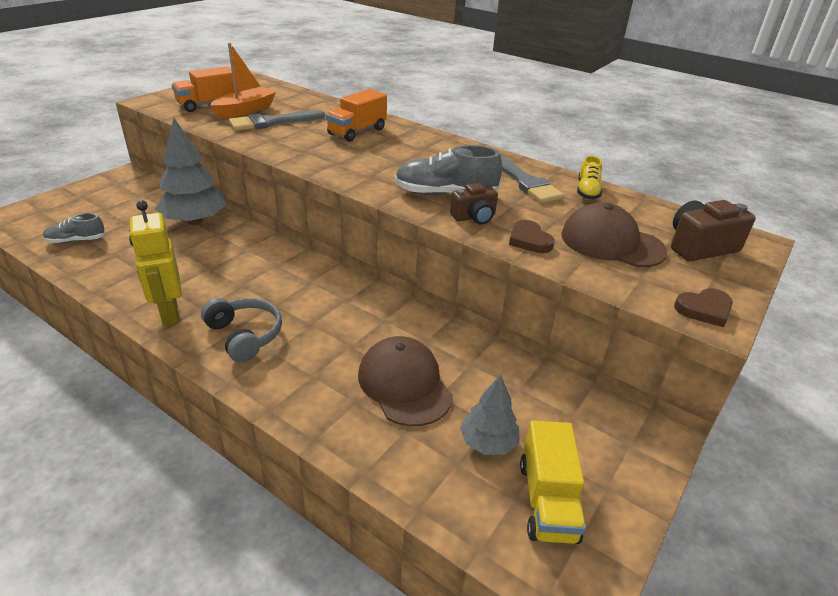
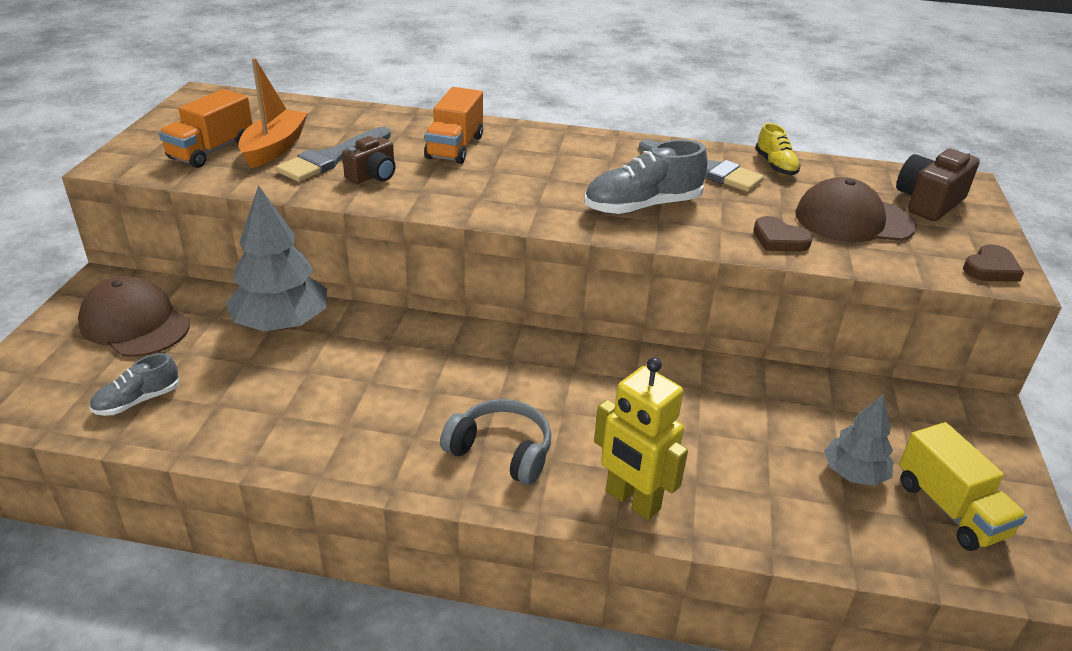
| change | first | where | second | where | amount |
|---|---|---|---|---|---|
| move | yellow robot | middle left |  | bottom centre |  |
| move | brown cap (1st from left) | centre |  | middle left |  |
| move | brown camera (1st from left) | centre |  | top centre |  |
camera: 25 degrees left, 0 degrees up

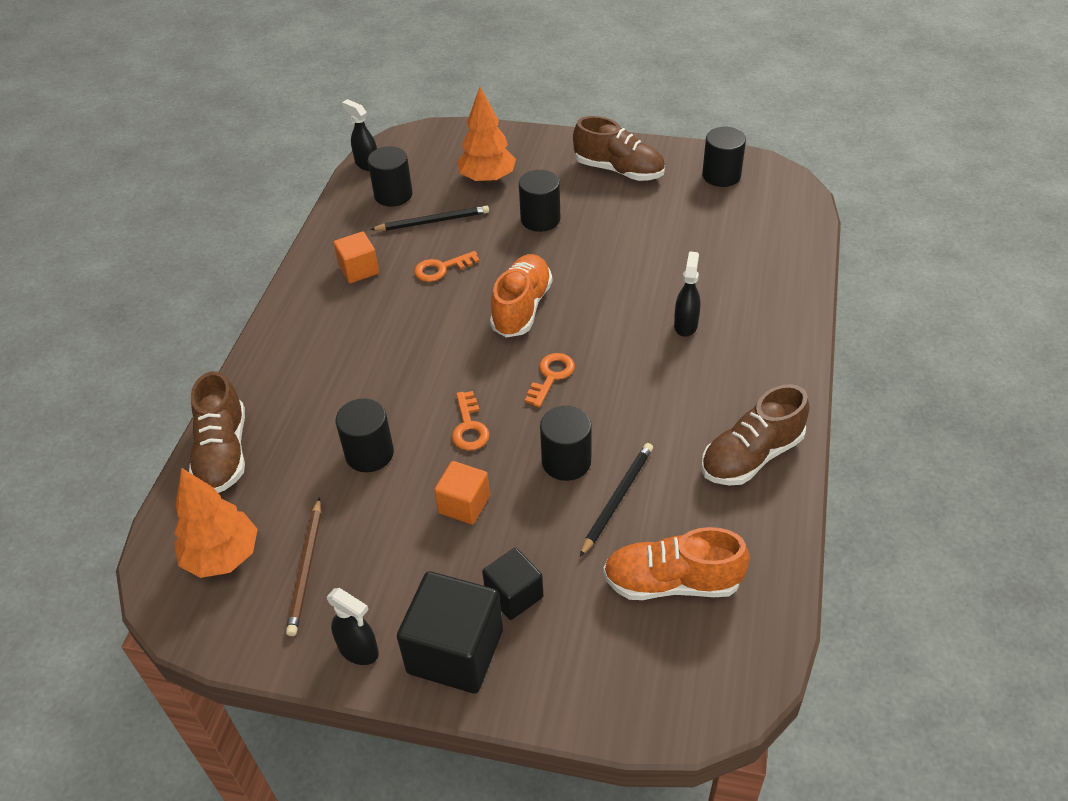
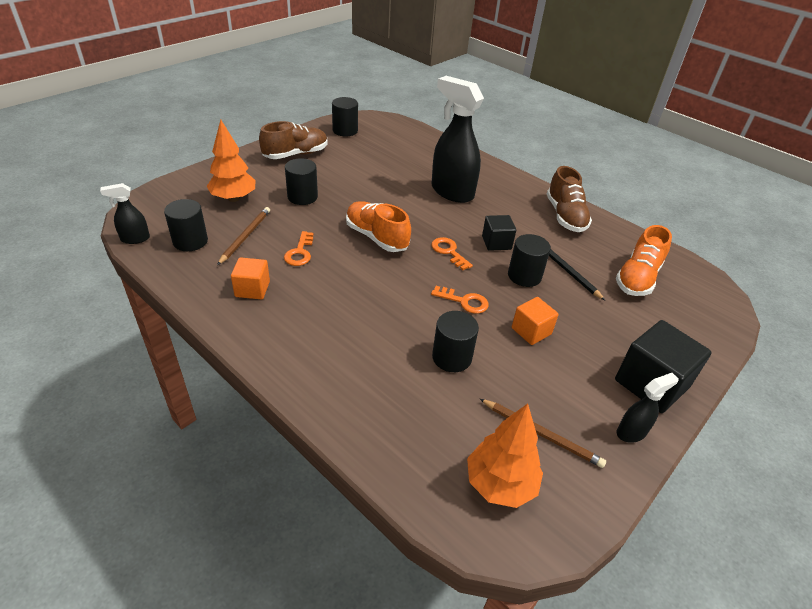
| change | first | where | second | where | amount |
|---|---|---|---|---|---|
| delete | brown shoe (1st from left) | middle left |  |  |  |
| recolor | black pencil (1st from left) | top centre | brown pencil (1st from left) | middle left |  |
| move | black cube (2nd from left in the first image) | bottom centre | black cube (1st from left) | centre |  |
| resize | black spray bottle (3rd from left in the first image) | centre | black spray bottle (2nd from left) | top centre | x2.09 |
camera: 65 degrees left, 5 degrees down

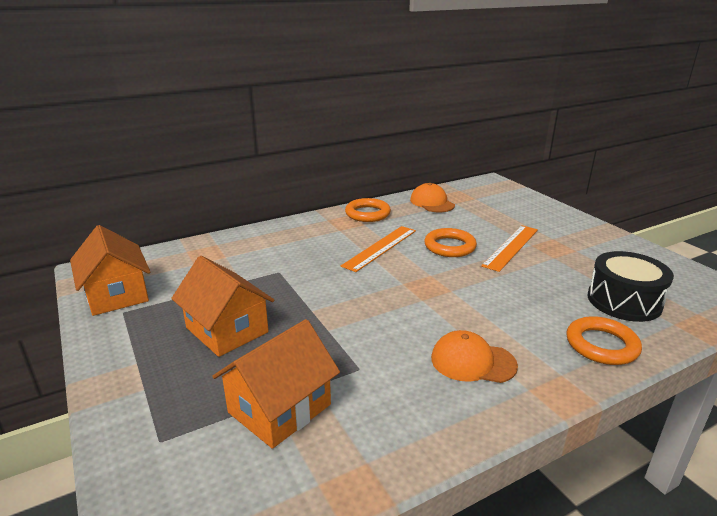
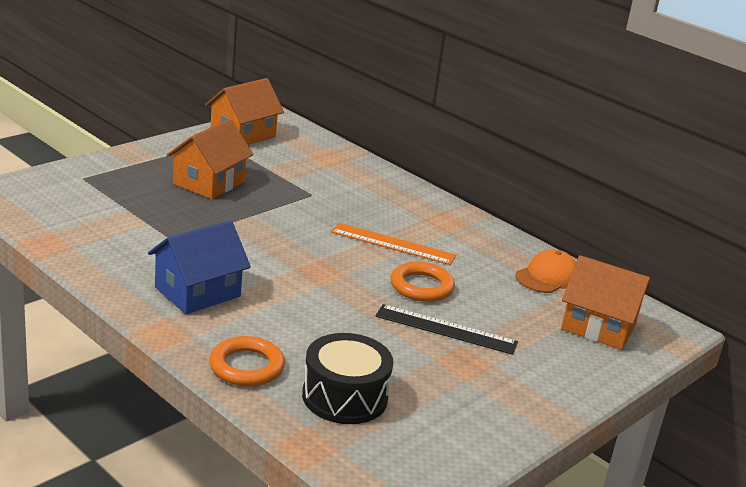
| change | first | where | second | where | amount |
|---|---|---|---|---|---|
| move | orange house (3rd from left) | bottom centre |  | middle right |  |
| delete | orange ring (1st from left) | centre |  |  |  |
| replace | orange cap (2nd from left) | bottom centre | blue house | middle left |  |
| recolor | orange ruler (2nd from left) | middle right | black ruler | bottom centre |  |
camera: 70 degrees right, 0 degrees up

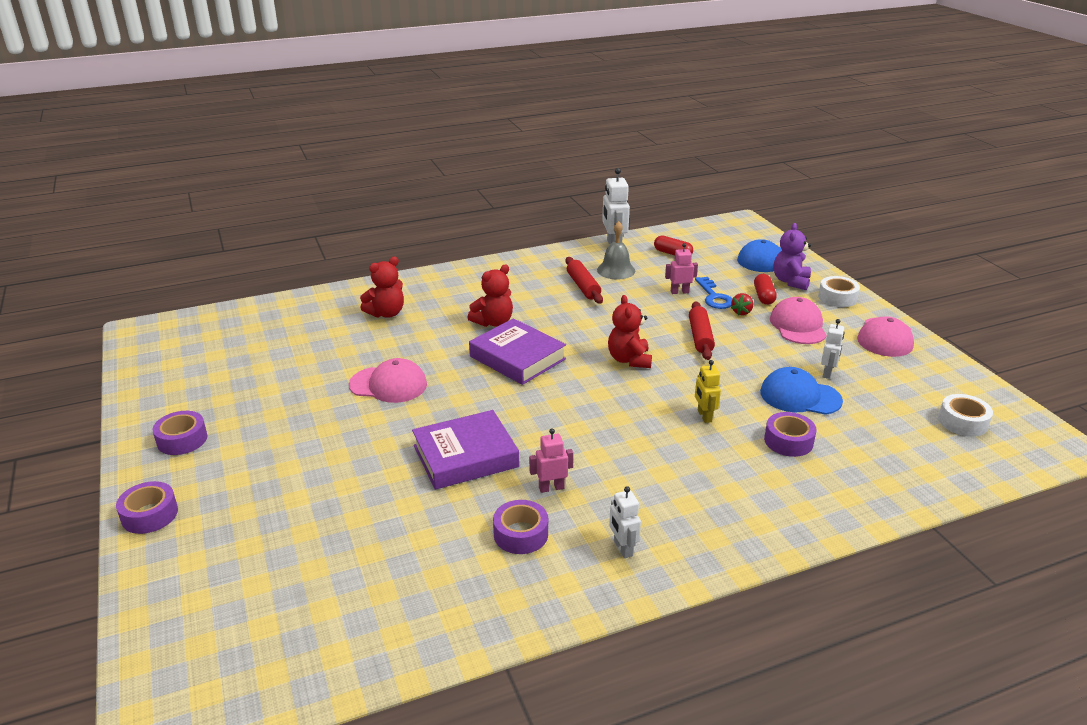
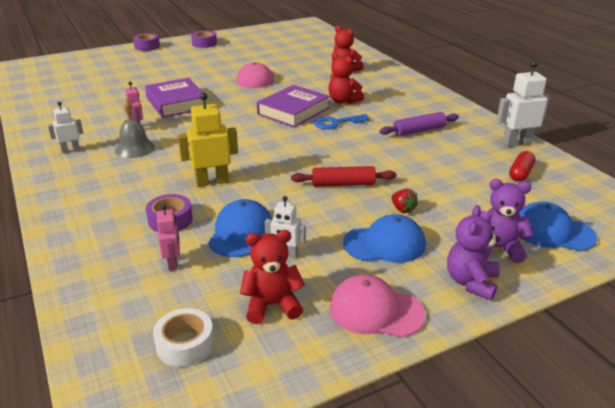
| change | first | where | second | where | amount |
|---|---|---|---|---|---|
| delete | purple tape (3rd from left) | bottom centre |  |  |  |
| recolor | red rolling pin (1st from left) | centre | purple rolling pin | top right |  |
| move | grey bell | centre |  | top left |  |
| move | red teddy bear (3rd from left in the first image) | centre | red teddy bear (1st from left) | bottom centre |  |
| move | pink robot (2nd from left) | centre |  | middle left |  |
| move | blue key | centre |  | top centre |  |
| resize | yellow robot | centre |  | centre | x1.66 |
| rotate | red strawberry | middle right |  | centre | 150 degrees counterclockwise |
| delete | red capsule (2nd from left) | middle right |  |  |  |
| recolor | pink cap (2nd from left) | middle right | blue cap (2nd from left) | centre |  |
| replace | white tape (1st from left) | middle right | purple teddy bear (1st from left) | middle right |  |
camera: 85 degrees right, 0 degrees up

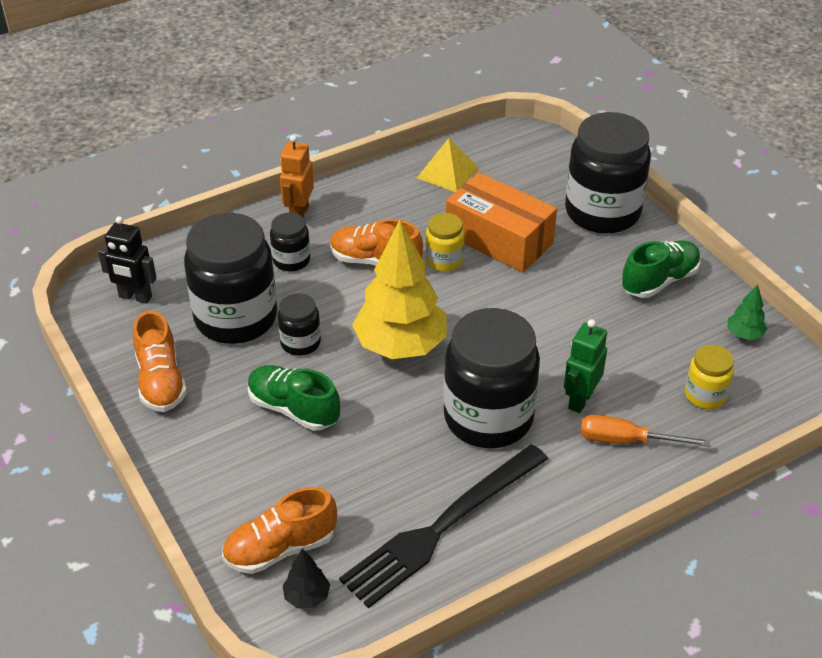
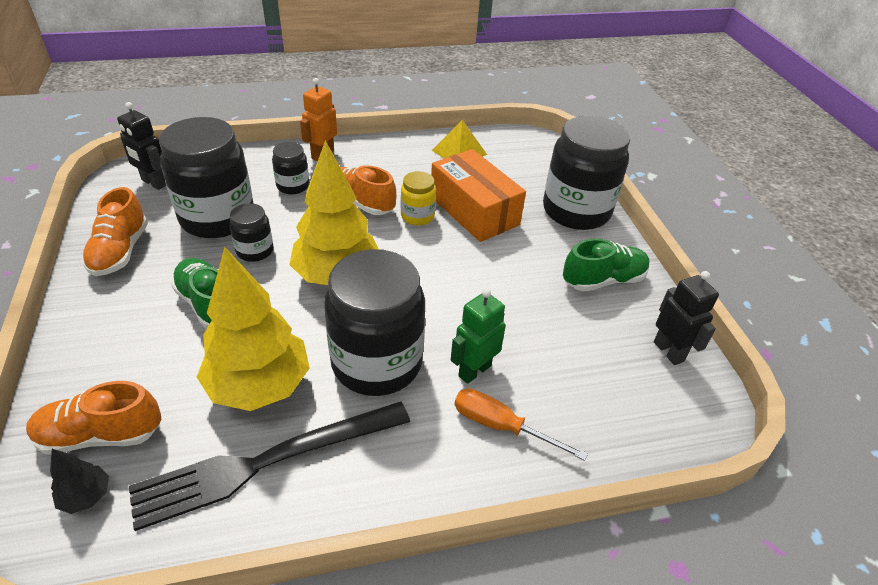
| change | first | where | second | where | amount |
|---|---|---|---|---|---|
| delete | yellow jar (2nd from left) | middle right |  |  |  |
| replace | green tree | middle right | black robot (2nd from left) | middle right |  |
| insert |  |  | yellow tree (1st from left) | middle left |  |
camera: 15 degrees right, 0 degrees up

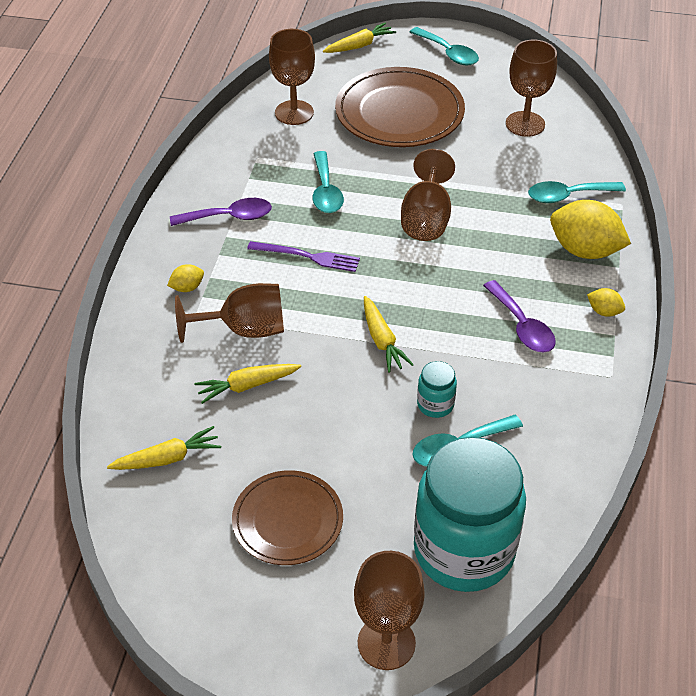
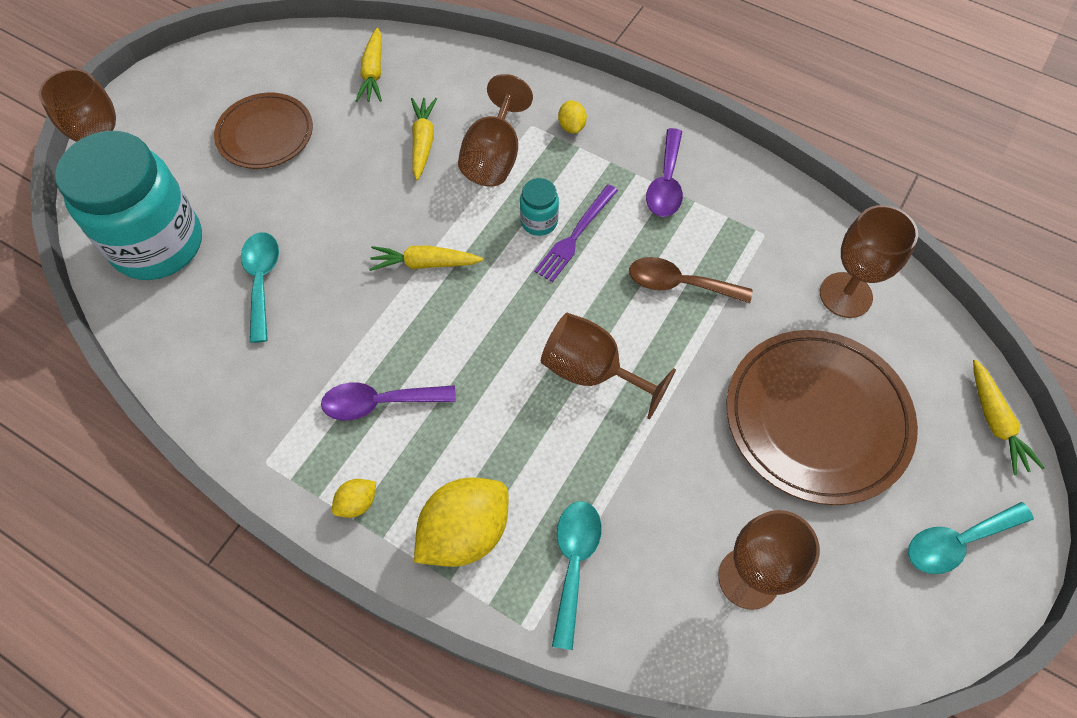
| change | first | where | second | where | amount |
|---|---|---|---|---|---|
| recolor | turquoise spoon (1st from left) | top centre | brown spoon | centre |  |
| move | turquoise jar (1st from left in the first image) | centre | turquoise jar (2nd from left) | top centre |  |
camera: 110 degrees right, 15 degrees up

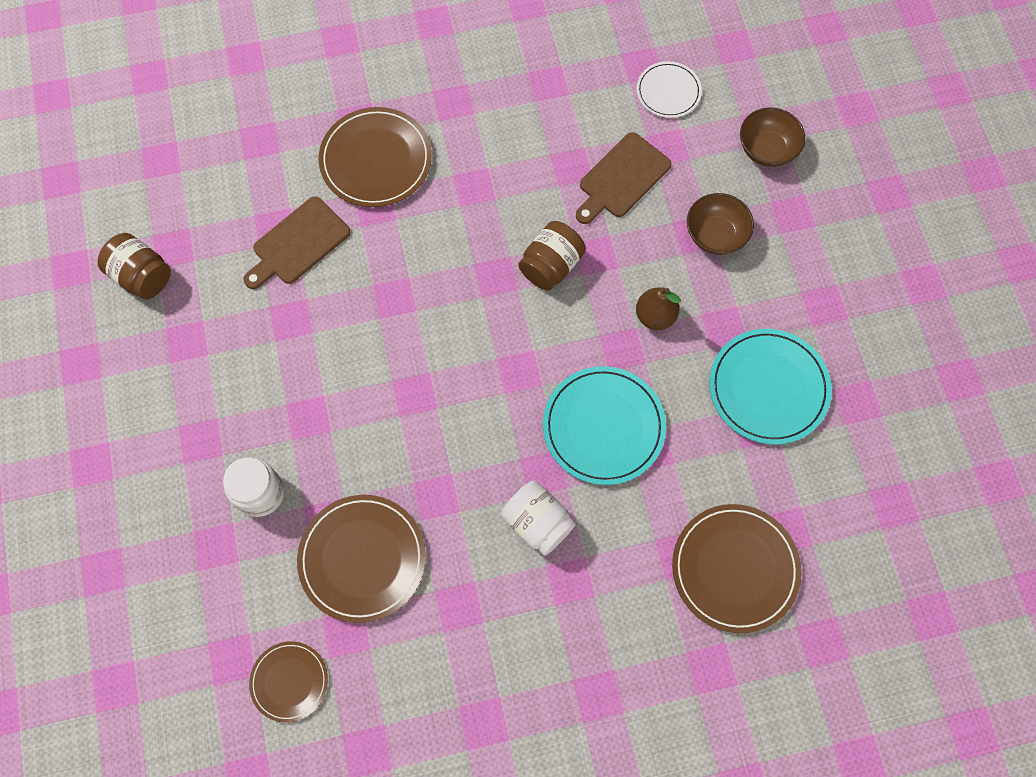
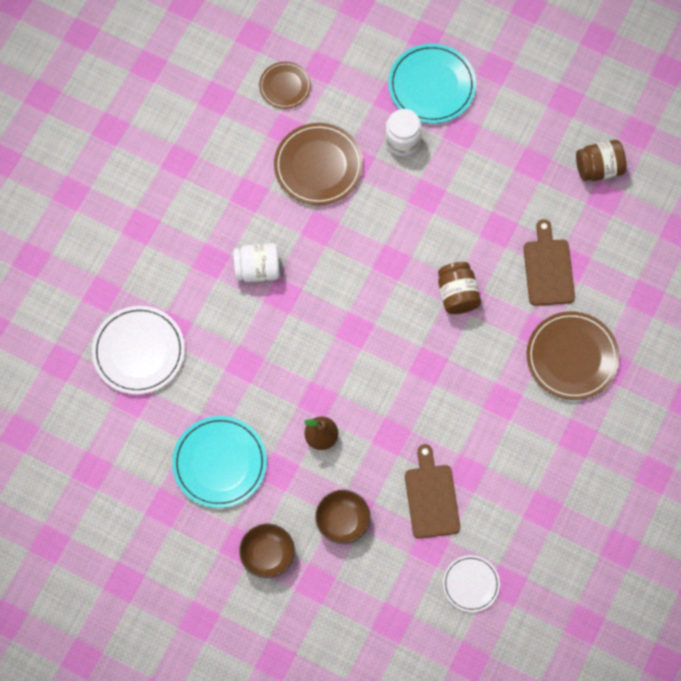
| change | first | where | second | where | amount |
|---|---|---|---|---|---|
| move | brown jar (2nd from left in the first image) | top centre | brown jar (1st from left) | middle right |  |
| move | turquoise plate (1st from left in the first image) | centre | turquoise plate (2nd from left) | top centre |  |
| recolor | brown plate (4th from left) | bottom right | white plate (1st from left) | middle left |  |
| move | brown bowl (2nd from left in the first image) | top right | brown bowl (1st from left) | bottom centre |  |
camera: 130 degrees right, 0 degrees up

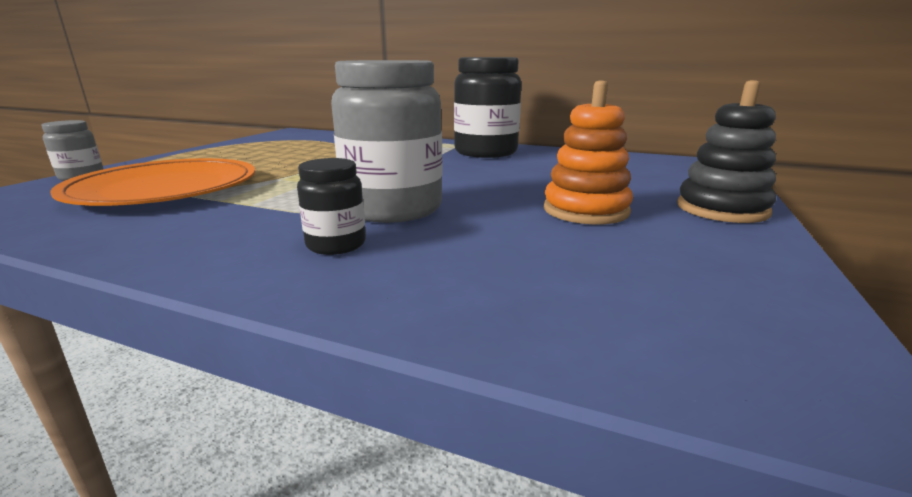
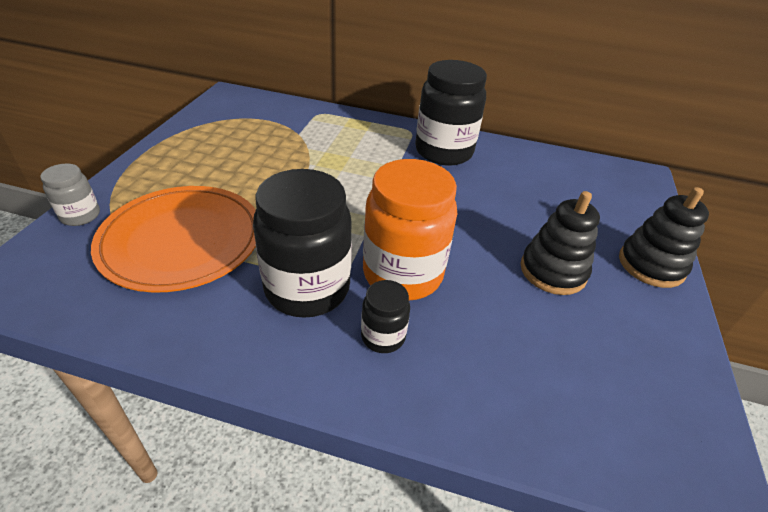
| change | first | where | second | where | amount |
|---|---|---|---|---|---|
| recolor | grey jar (2nd from left) | top centre | orange jar | centre |  |
| recolor | orange stacking toy | top centre | black stacking toy (1st from left) | middle right |  |
| insert |  |  | black jar (1st from left) | centre |  |
camera: 10 degrees left, 20 degrees up

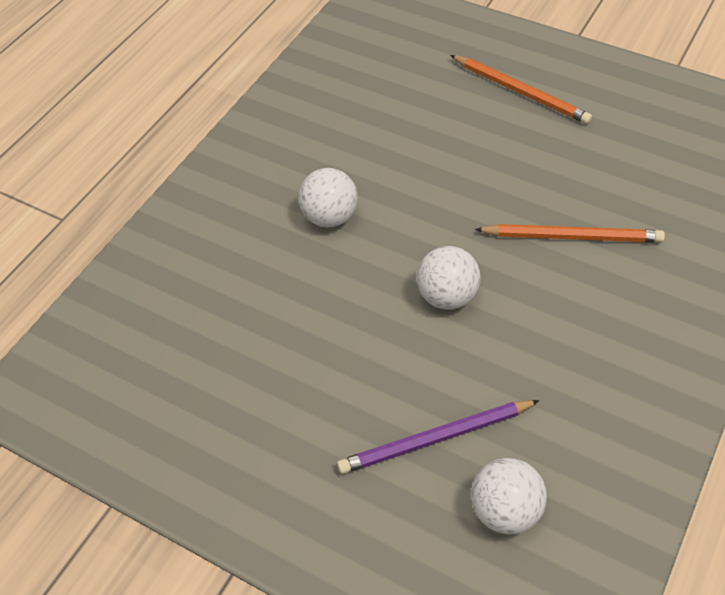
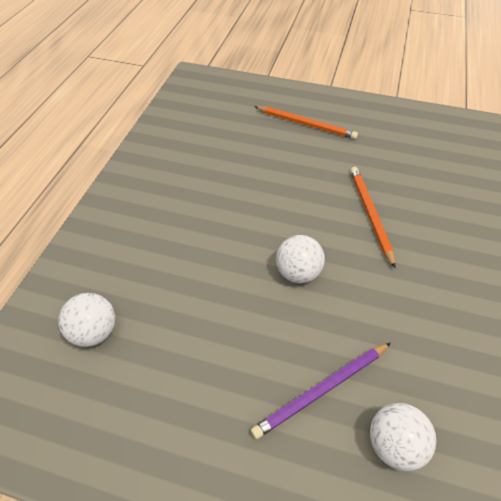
| change | first | where | second | where | amount |
|---|---|---|---|---|---|
| move | white ball (1st from left) | top centre |  | middle left |  |
| rotate | orange pencil (2nd from left) | middle right |  | middle right | 90 degrees counterclockwise |
camera: 15 degrees left, 0 degrees up

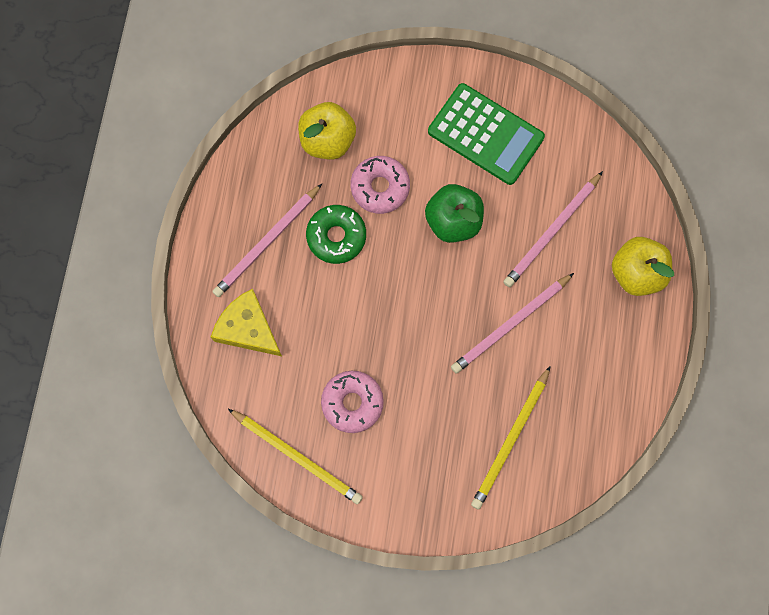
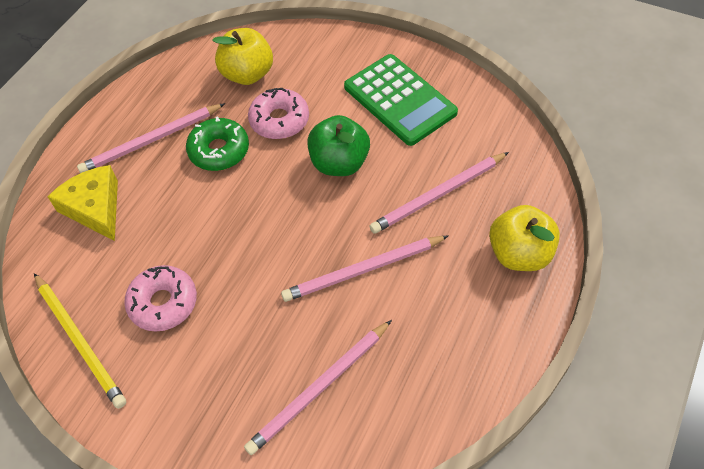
| change | first | where | second | where | amount |
|---|---|---|---|---|---|
| recolor | yellow pencil (2nd from left) | bottom centre | pink pencil (2nd from left) | bottom centre |  |
camera: 20 degrees right, 20 degrees down

